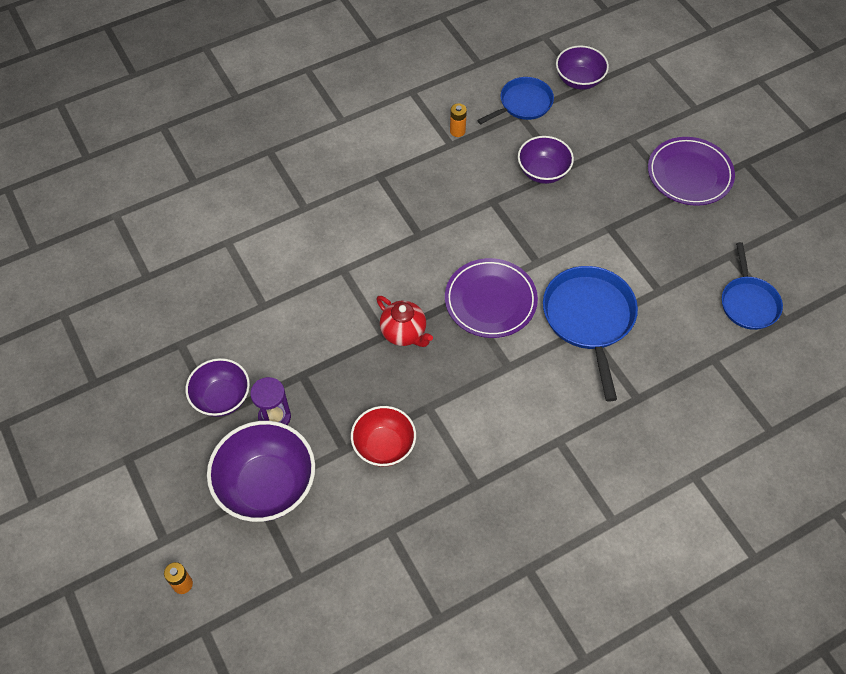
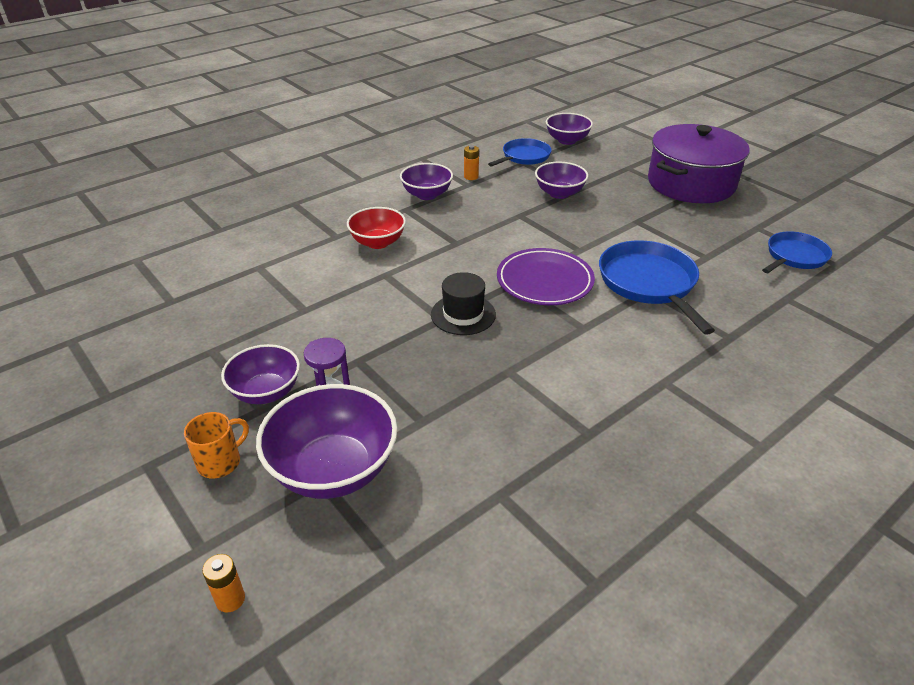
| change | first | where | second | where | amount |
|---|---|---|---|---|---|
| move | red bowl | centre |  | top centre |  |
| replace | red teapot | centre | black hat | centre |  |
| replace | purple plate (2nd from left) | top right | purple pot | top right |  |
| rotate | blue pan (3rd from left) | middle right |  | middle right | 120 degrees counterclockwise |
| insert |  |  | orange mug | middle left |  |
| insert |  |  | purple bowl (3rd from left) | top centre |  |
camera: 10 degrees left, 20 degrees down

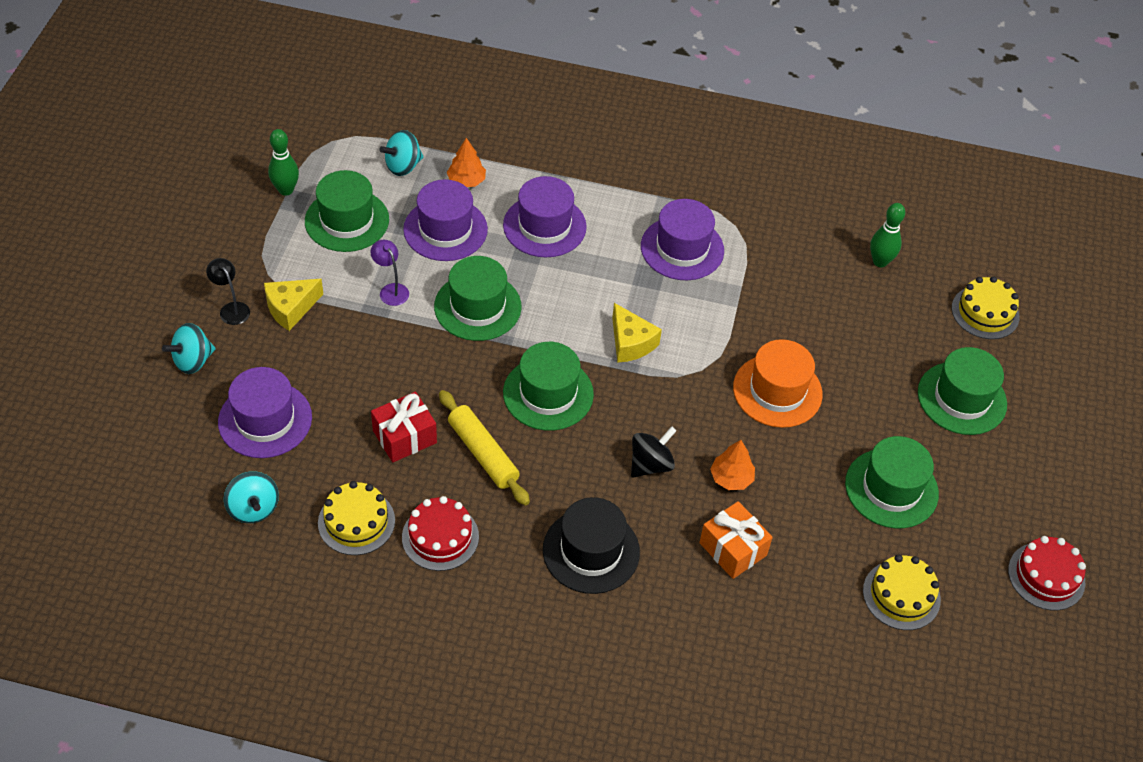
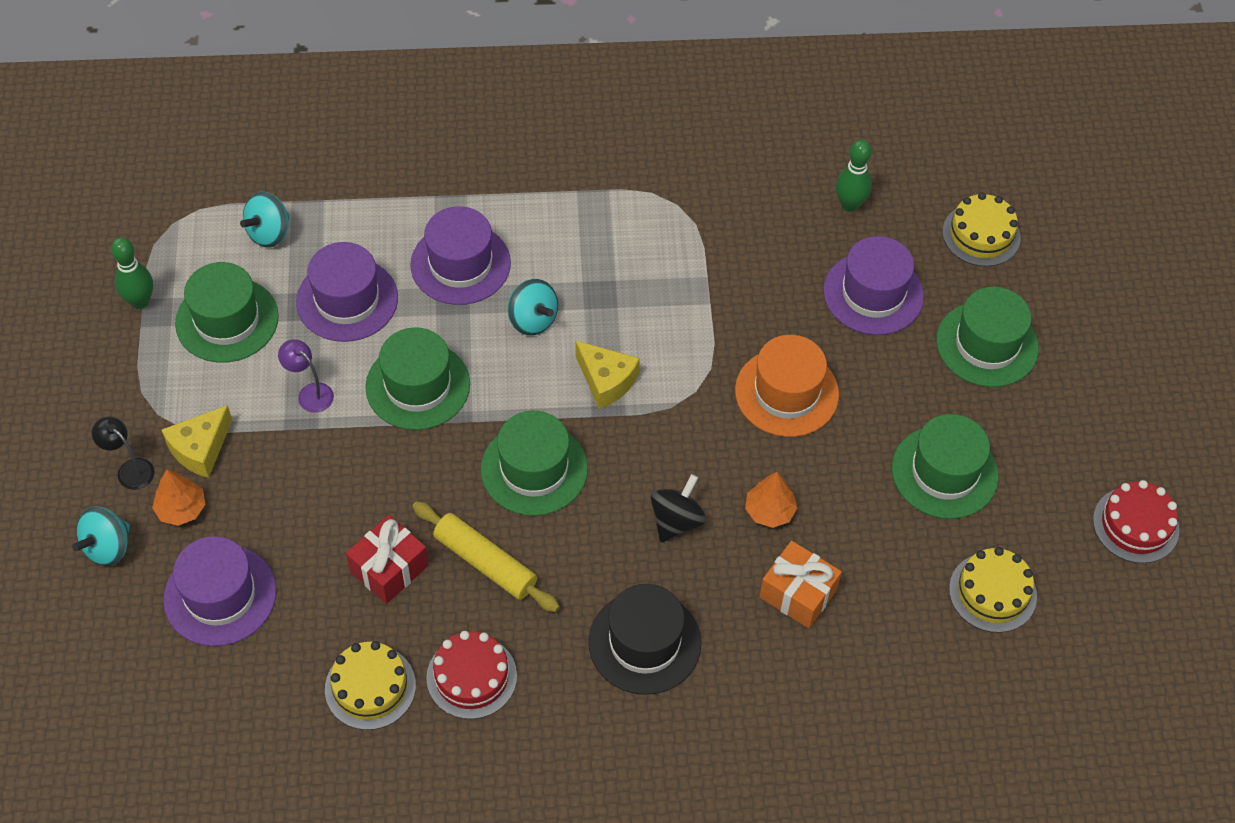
| change | first | where | second | where | amount |
|---|---|---|---|---|---|
| move | turquoise spinning top (2nd from left in the first image) | middle left | turquoise spinning top (3rd from left) | centre |  |
| move | orange tree (1st from left) | top centre |  | middle left |  |
| move | purple hat (4th from left) | top centre |  | middle right |  |
camera: 15 degrees left, 5 degrees up

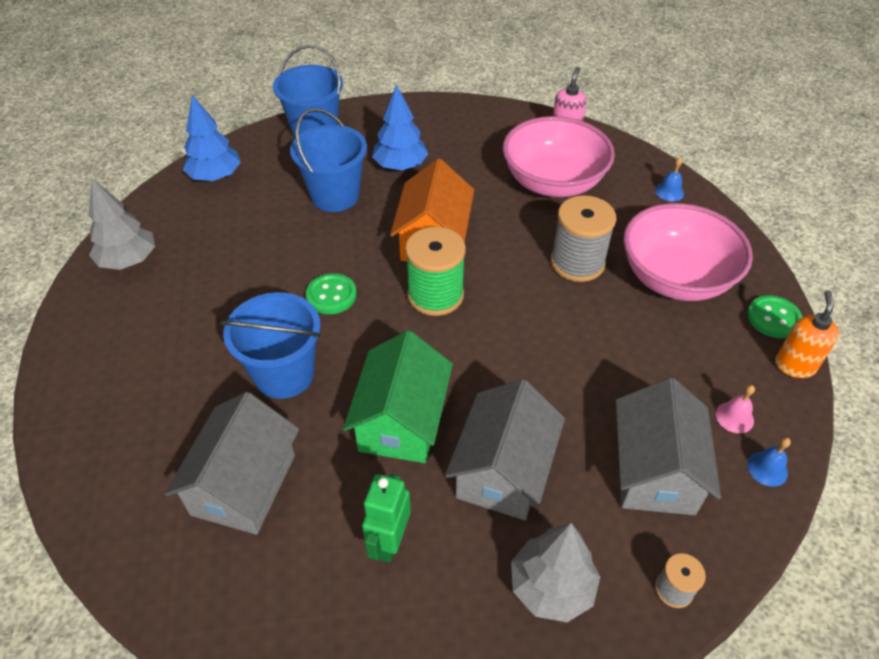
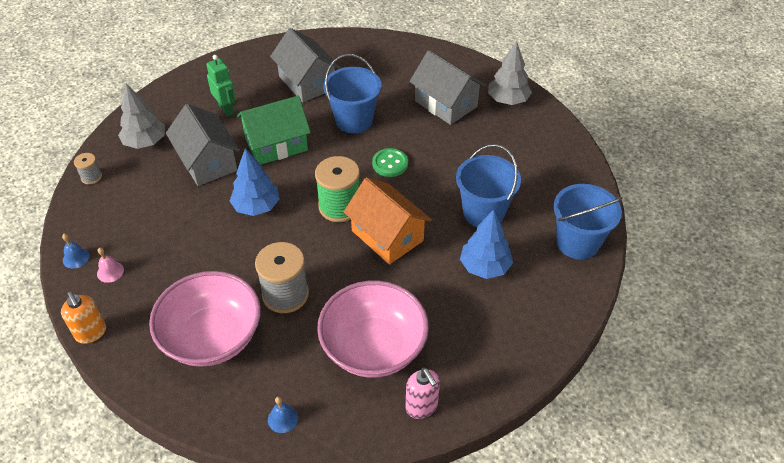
| change | first | where | second | where | amount |
|---|---|---|---|---|---|
| move | blue tree (1st from left) | top left |  | middle left |  |
| rotate | green house | centre |  | top centre | 75 degrees counterclockwise |
| move | grey house (3rd from left) | bottom right |  | top centre |  |
| delete | green button (2nd from left) | middle right |  |  |  |
camera: 130 degrees right, 0 degrees up

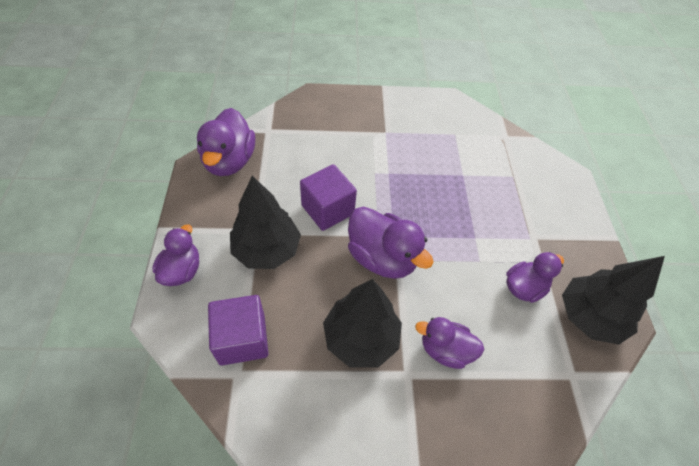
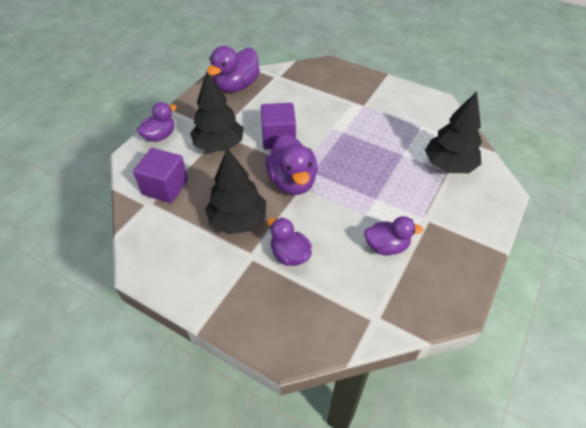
| change | first | where | second | where | amount |
|---|---|---|---|---|---|
| move | black tree (3rd from left) | middle right |  | top right |  |
camera: 35 degrees right, 5 degrees down

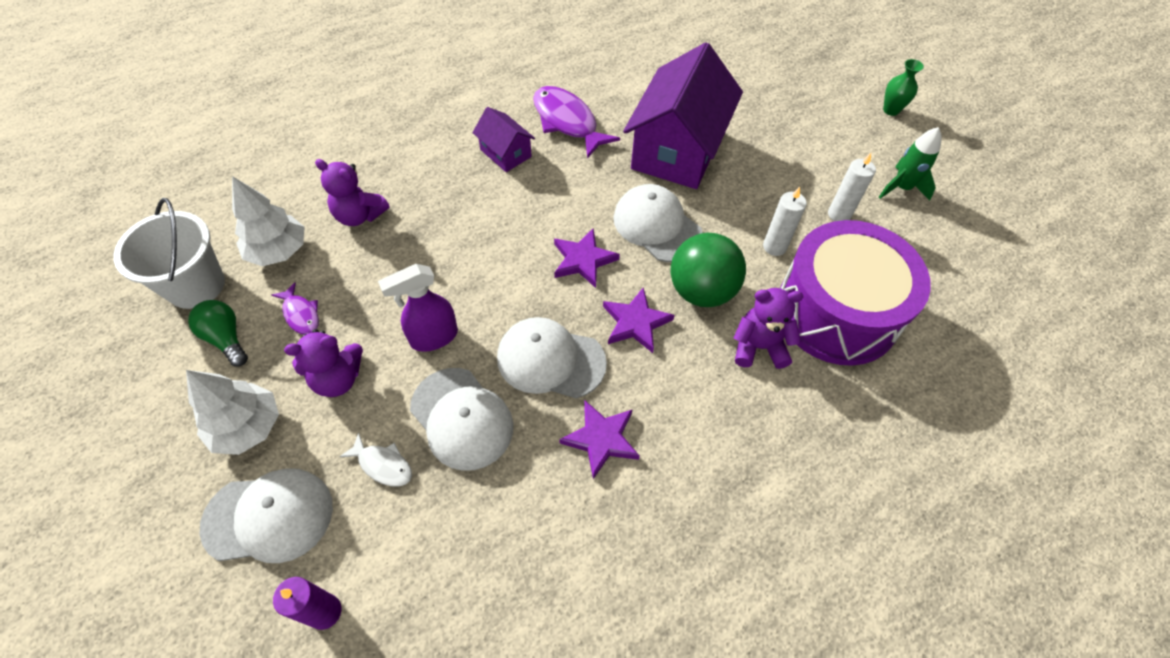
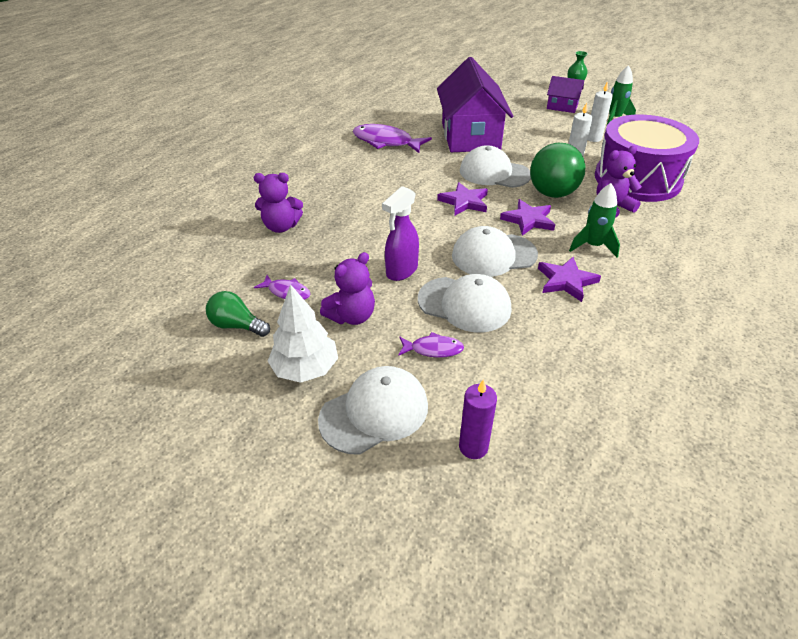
| change | first | where | second | where | amount |
|---|---|---|---|---|---|
| delete | white bucket | middle left |  |  |  |
| delete | white tree (2nd from left) | middle left |  |  |  |
| recolor | white fish | bottom left | purple fish (3rd from left) | centre |  |
| move | purple house (1st from left in the first image) | top centre | purple house (2nd from left) | top right |  |
| insert |  |  | green rocket (1st from left) | middle right |  |
camera: 25 degrees left, 15 degrees down

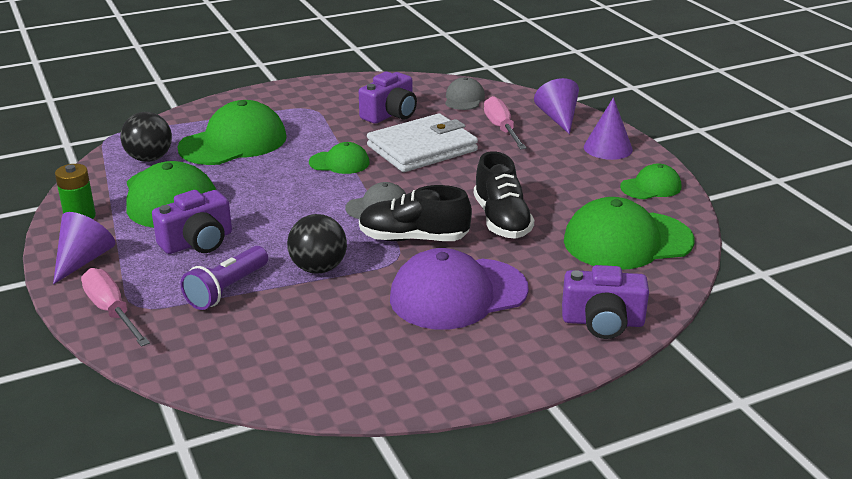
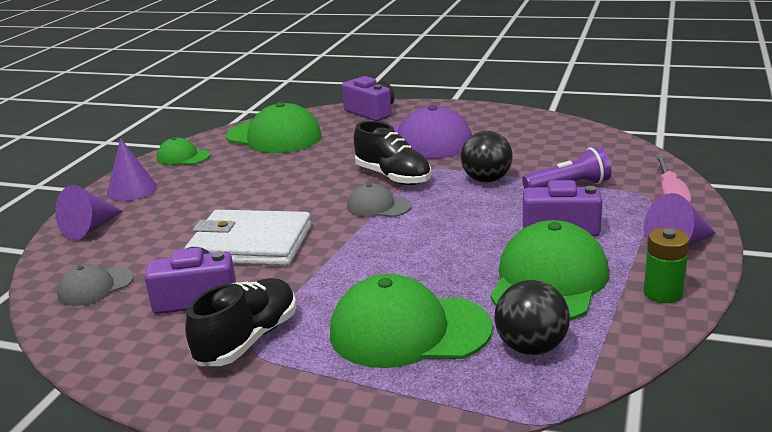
| change | first | where | second | where | amount |
|---|---|---|---|---|---|
| delete | green cap (3rd from left) | top centre |  |  |  |
| move | black shoe (2nd from left in the first image) | centre | black shoe (1st from left) | bottom left |  |
| delete | pink screwdriver (2nd from left) | top centre |  |  |  |
camera: 135 degrees left, 5 degrees down

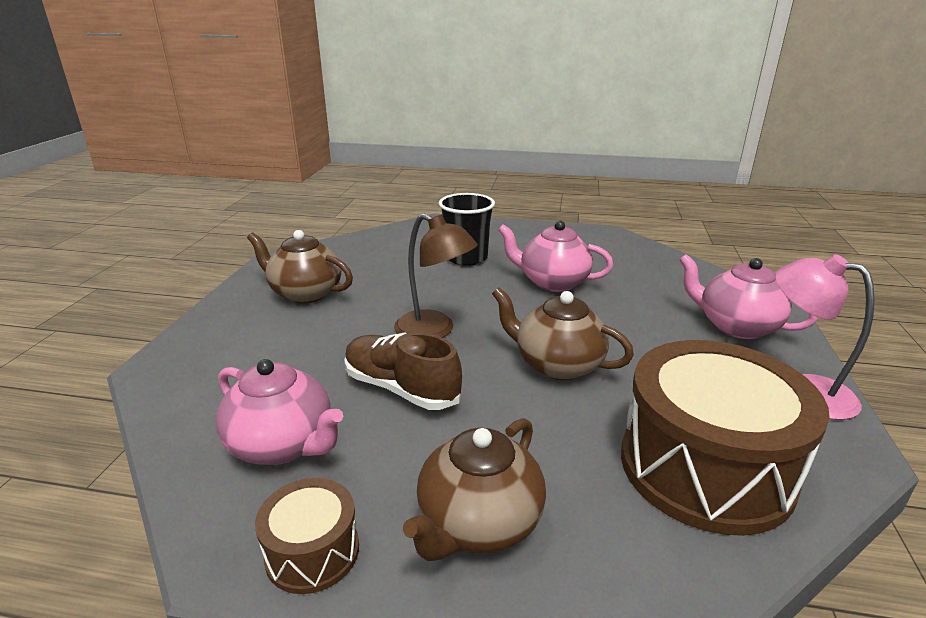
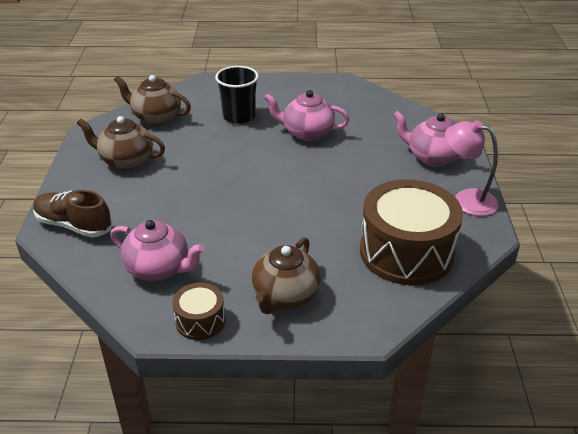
| change | first | where | second | where | amount |
|---|---|---|---|---|---|
| move | brown shoe | centre |  | middle left |  |
| delete | brown lamp | centre |  |  |  |
| move | brown teapot (3rd from left in the first image) | centre | brown teapot (2nd from left) | top left |  |
camera: 10 degrees left, 10 degrees up

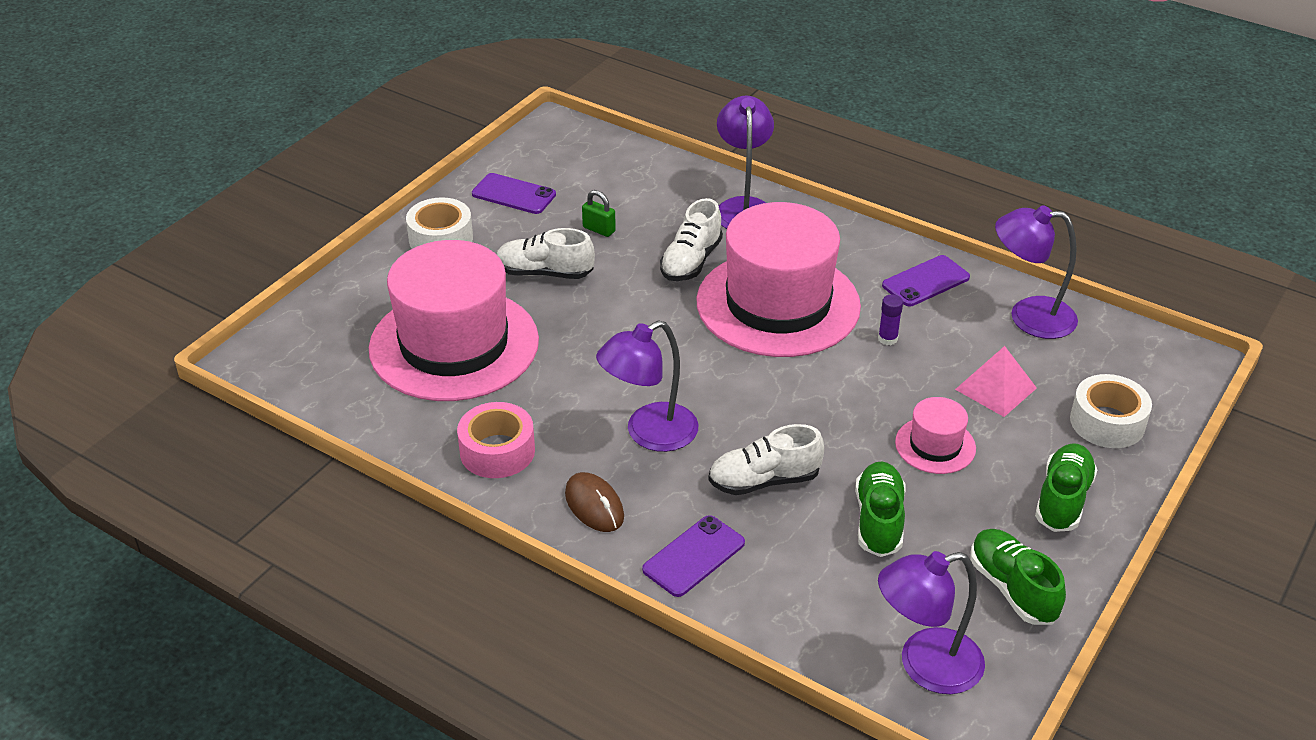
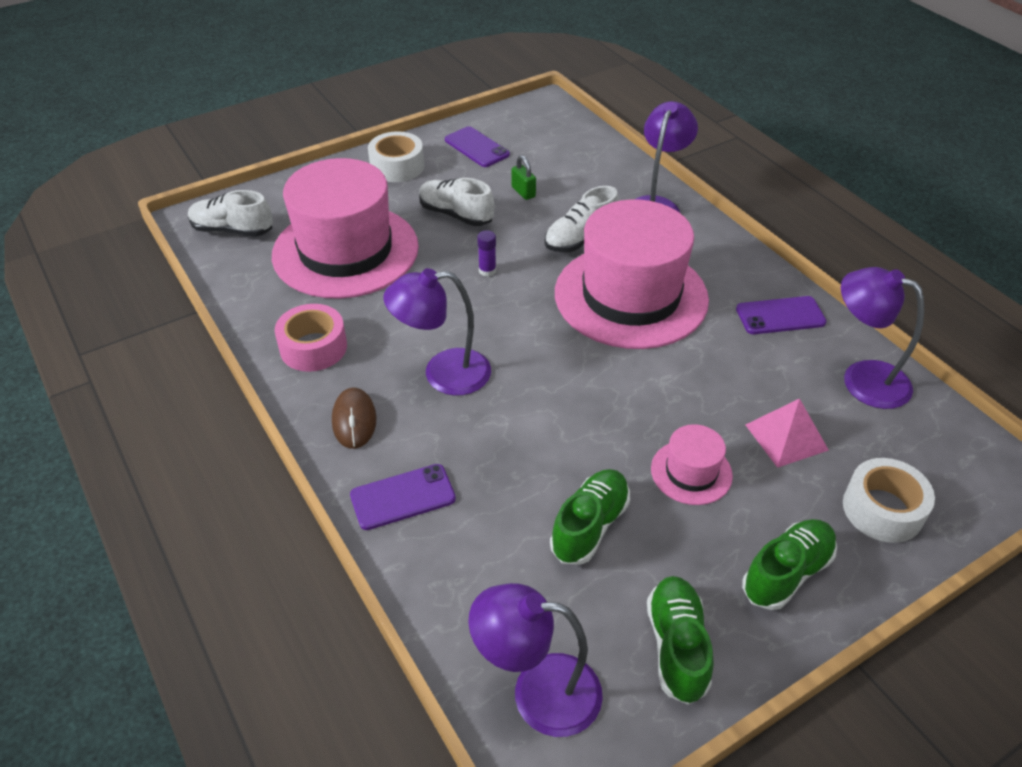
| change | first | where | second | where | amount |
|---|---|---|---|---|---|
| move | white shoe (3rd from left in the first image) | centre | white shoe (1st from left) | top left |  |
| move | purple glue stick | middle right |  | top centre |  |
camera: 25 degrees right, 5 degrees up

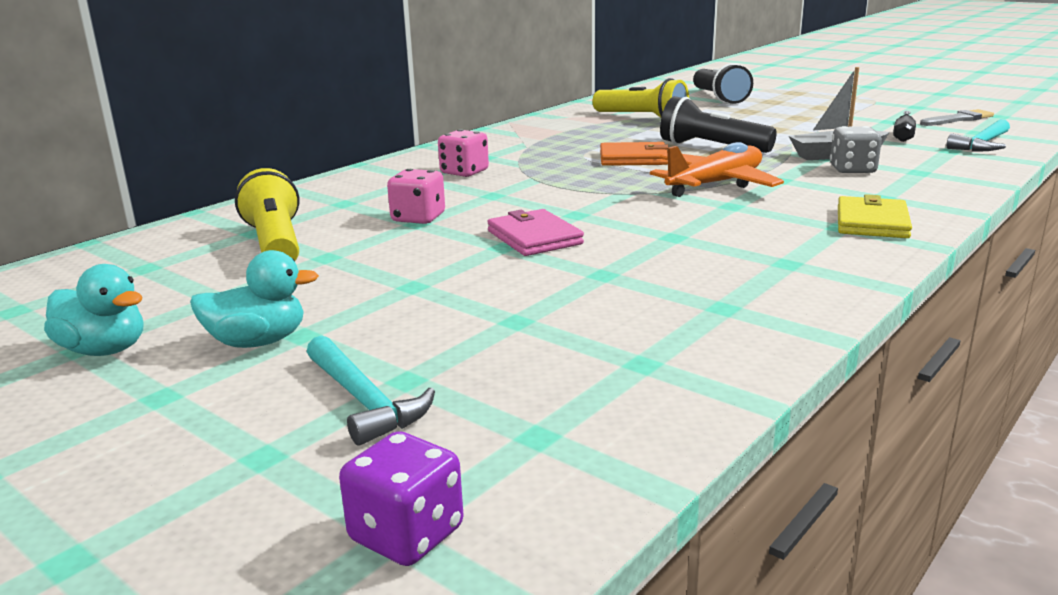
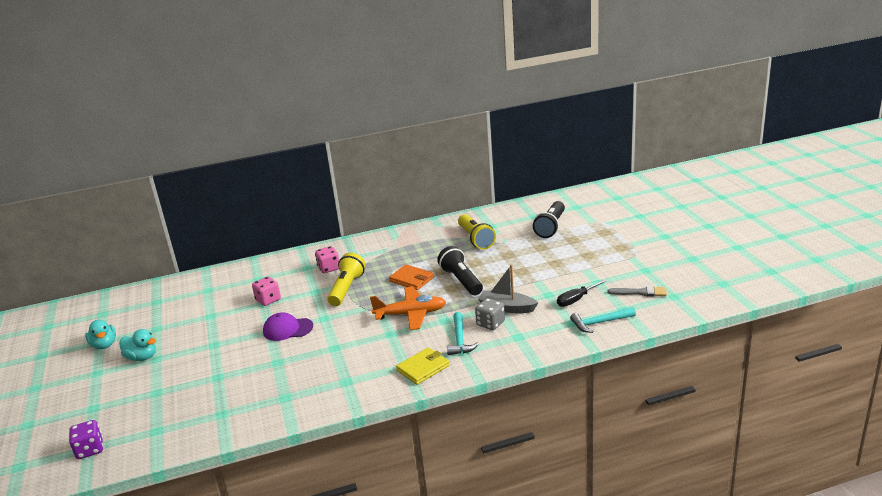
| change | first | where | second | where | amount |
|---|---|---|---|---|---|
| move | yellow flashlight (1st from left) | middle left |  | centre |  |
| move | turquoise hammer (1st from left) | centre |  | bottom centre |  |
| replace | pink wallet | centre | purple cap | middle left |  |
camera: 35 degrees right, 5 degrees up

